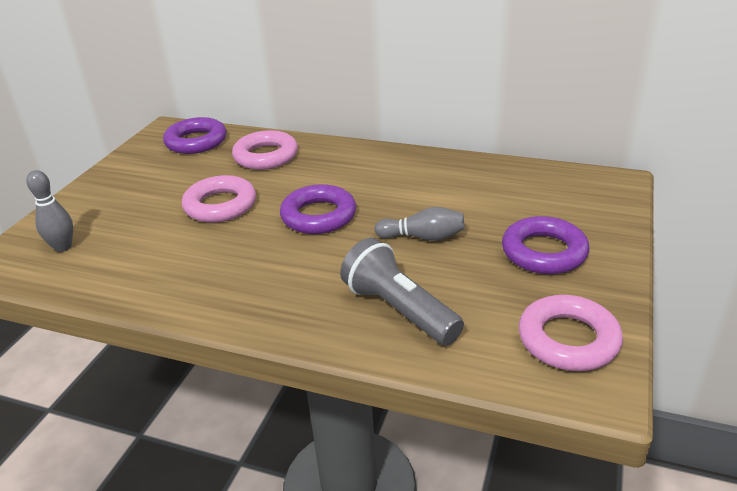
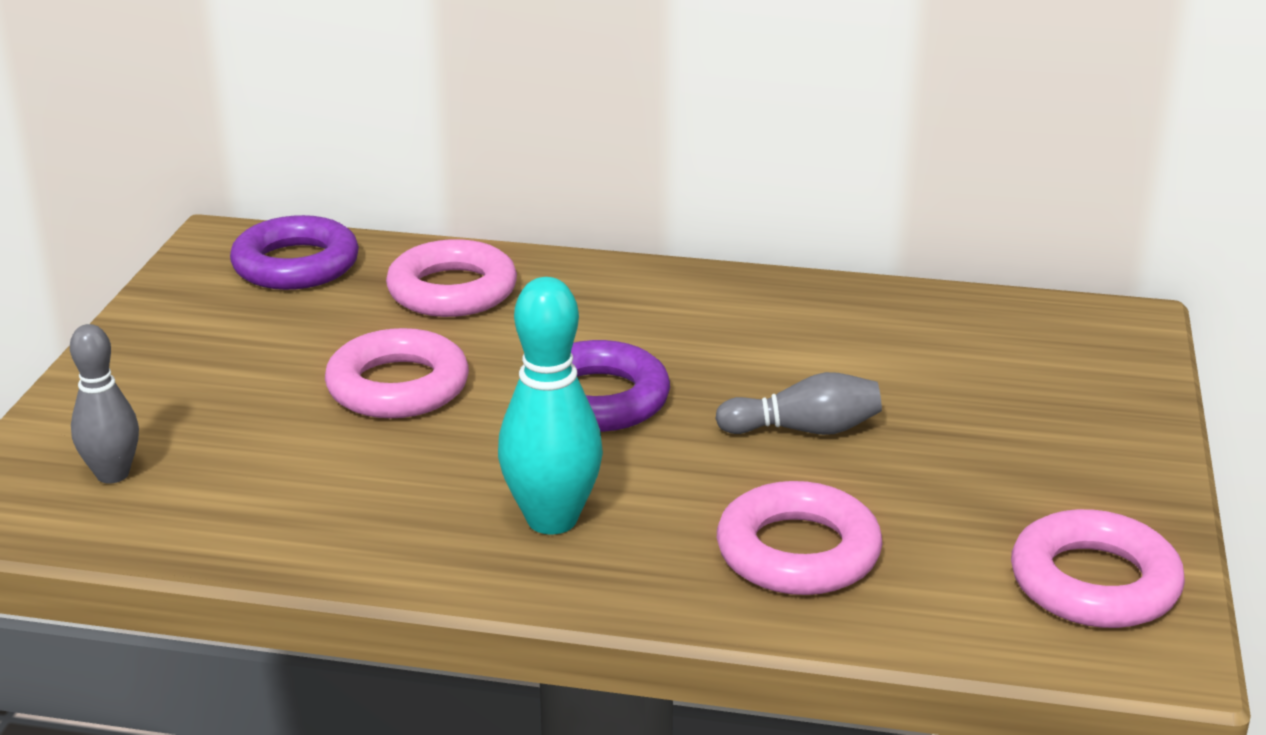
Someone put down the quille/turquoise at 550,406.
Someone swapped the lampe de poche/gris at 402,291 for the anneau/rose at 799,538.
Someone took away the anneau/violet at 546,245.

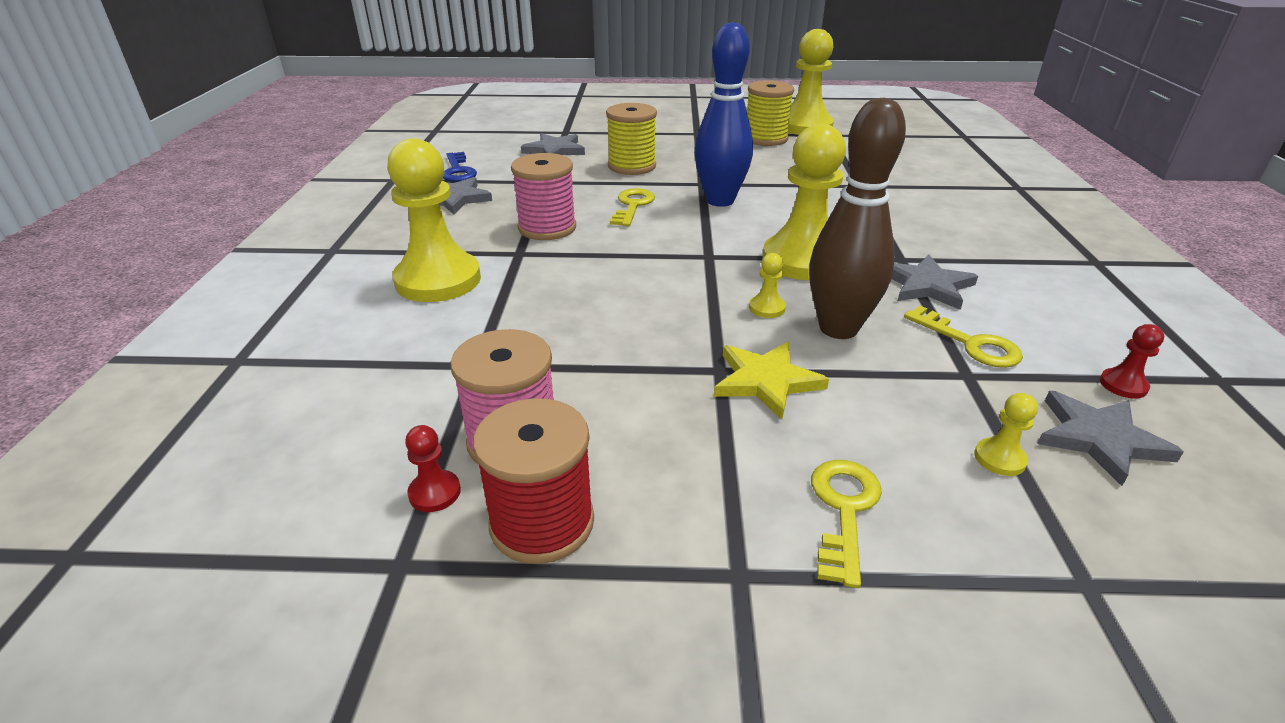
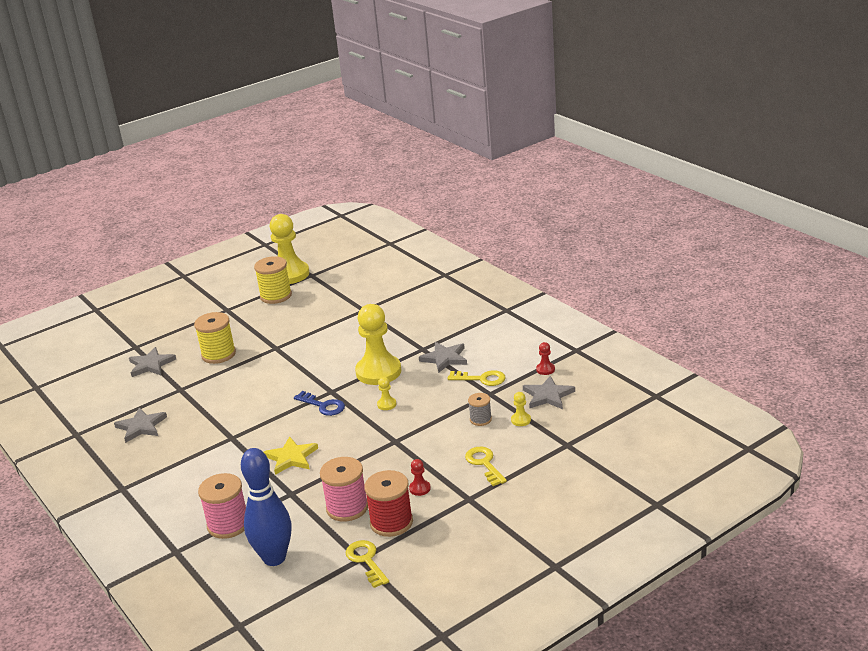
Someone carried the bobine/rose from 543,196 to 222,506.
Someone carried the quille/bleu from 724,114 to 266,507.
Someone carried the étoile/jaune from 771,381 to 291,455.
Someone carried the clé/bleu from 460,167 to 319,403.
Someone carried the clé/jaune from 632,207 to 367,564.
Someone carried the pion/rouge from 433,468 to 420,477.
Someone put down the bobine/gris at 480,409.
Someone took away the pion/jaune at 434,220.
Someone took away the quille/marron at 857,218.

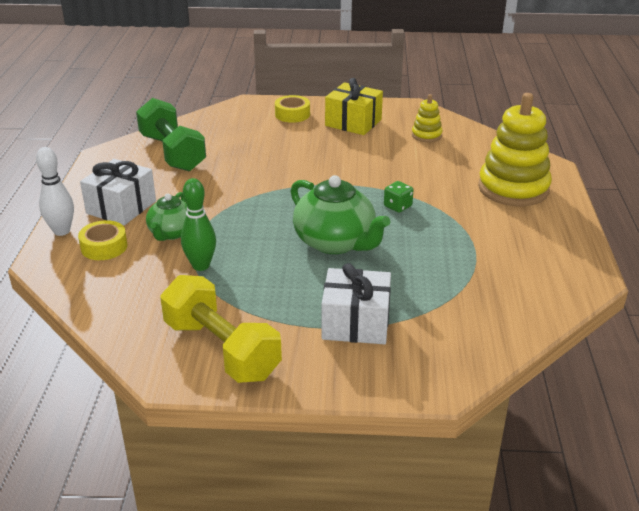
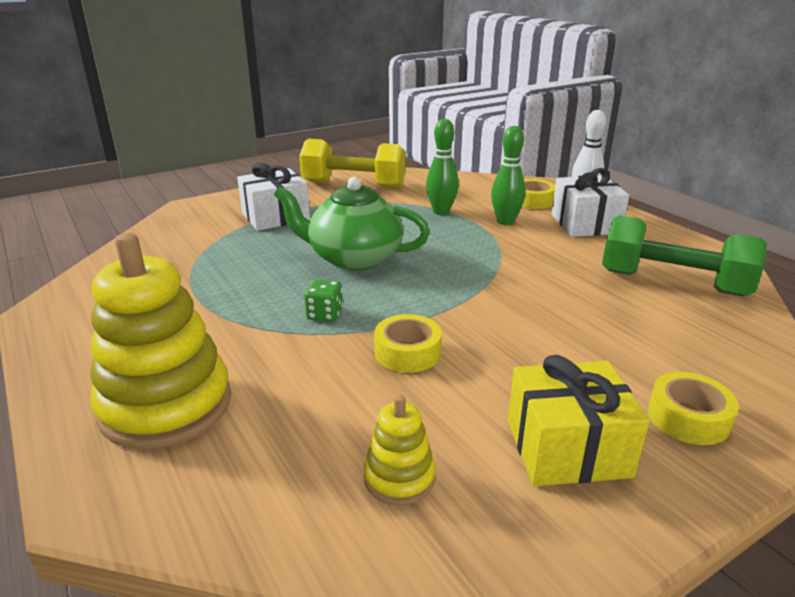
Someone put down the ruban adhésif/jaune at 408,343.
Someone swapped the théière/vert at 166,216 for the quille/vert at 508,175.

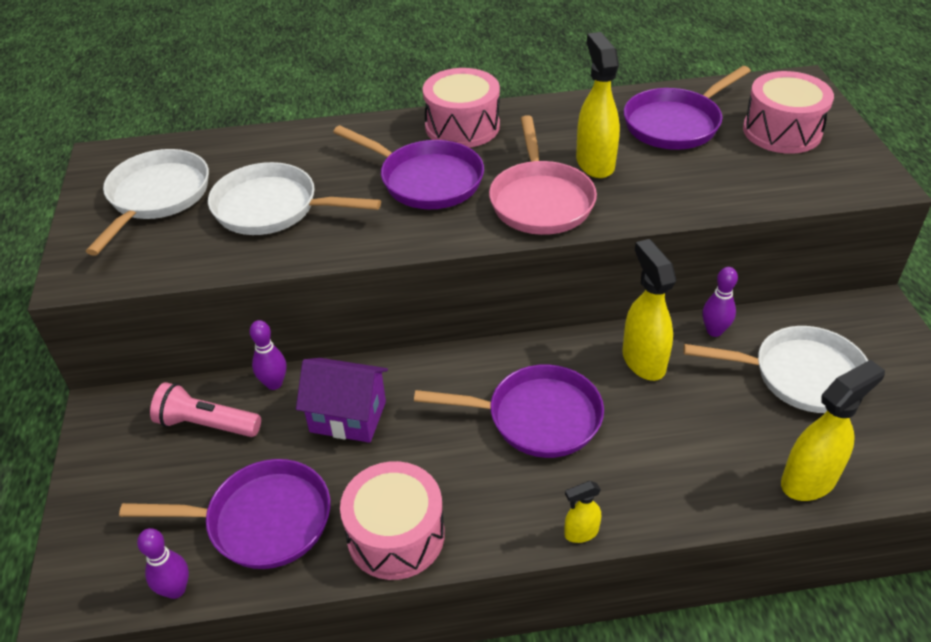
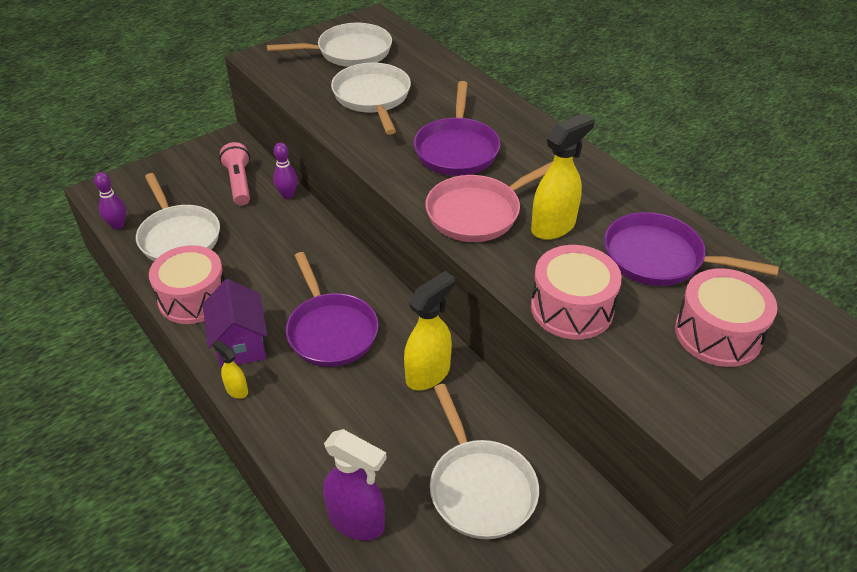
Someone repainted the poêle/violet at 224,514, which became the poêle/blanc at 178,217.
Someone carried the maison/violet from 342,400 to 235,323.
Someone repainted the vaporisateur/jaune at 833,430, which became the vaporisateur/violet at 355,485.
Someone carried the tambour/rose from 461,108 to 576,292.
Someone took away the quille/violet at 720,302.

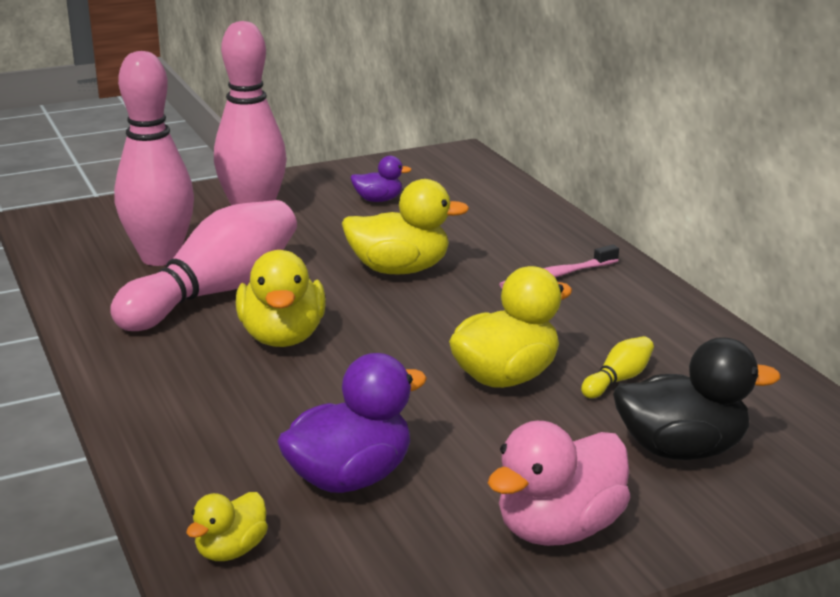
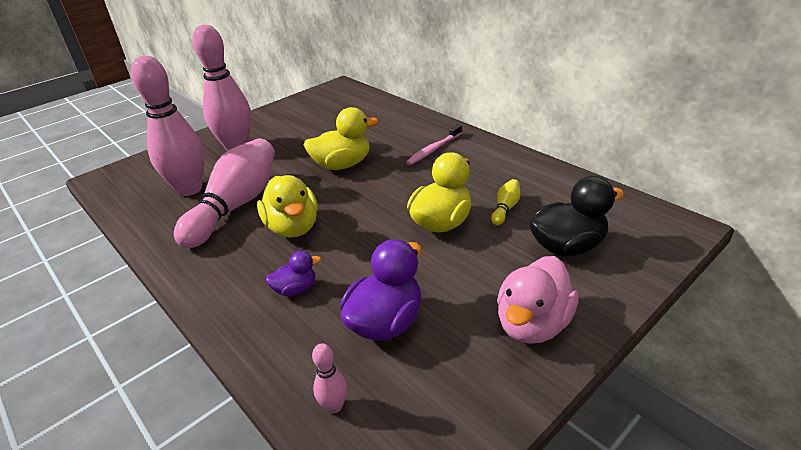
Someone carried the canard/violet from 381,179 to 293,273.
Someone swapped the canard/jaune at 227,526 for the quille/rose at 330,378.

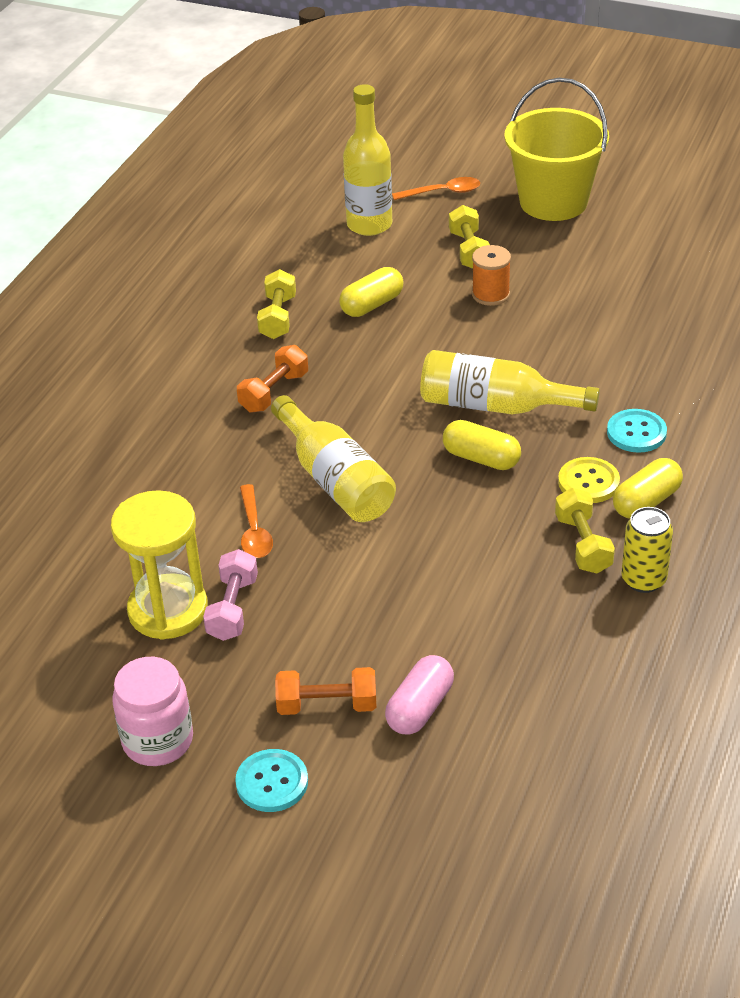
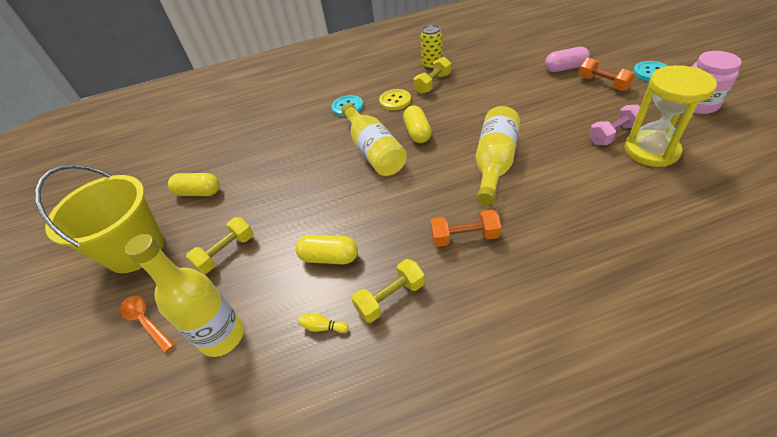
Someone carried the gélule/jaune from 648,488 to 193,184.
Someone put down the quille/jaune at 323,323.
Someone took away the cuillère/orange at 256,521.
Someone took away the bobine/orange at 491,275.

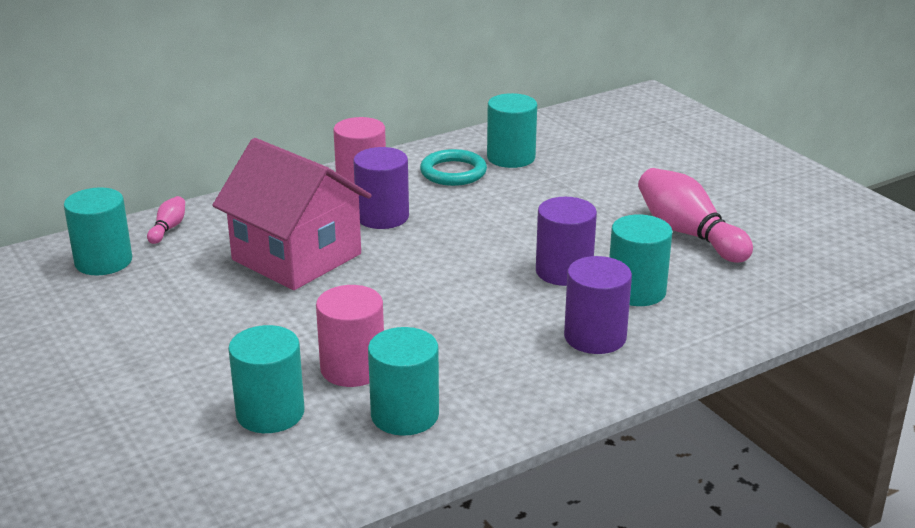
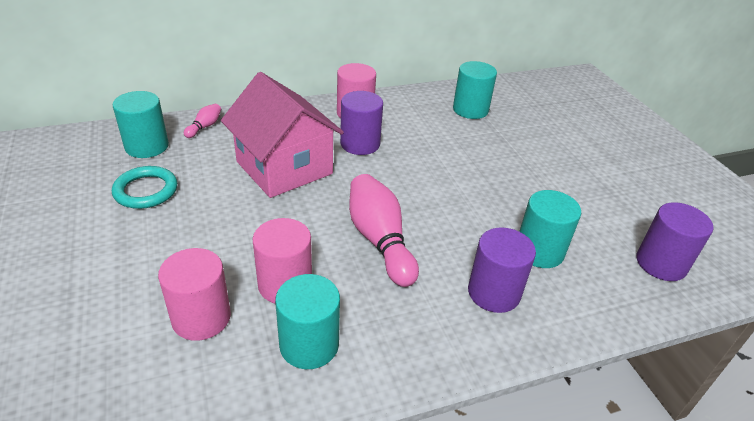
Someone carried the anneau/turquoise from 453,167 to 144,187.
Someone repainted the cylindre/turquoise at 266,379, which became the cylindre/rose at 194,294.
Someone carried the quille/rose from 695,215 to 384,230.
Someone carried the cylindre/violet from 566,241 to 675,241.

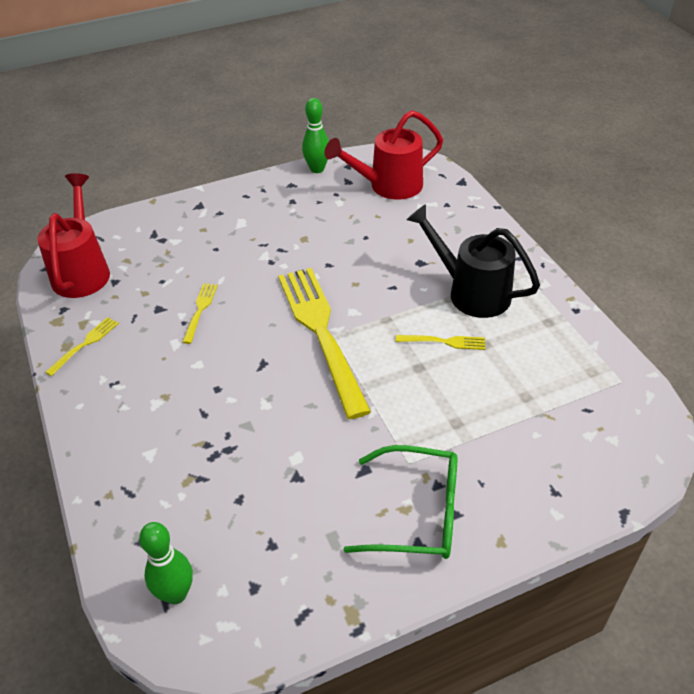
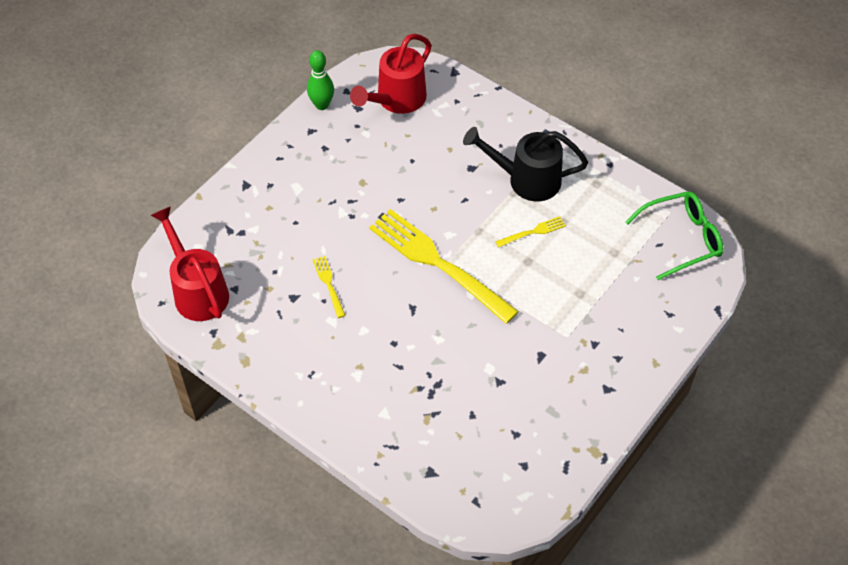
Someone carried the lunettes/vert from 400,502 to 674,235.
Someone took away the fourchette/jaune at 82,346.
Someone took away the quille/vert at 166,563.

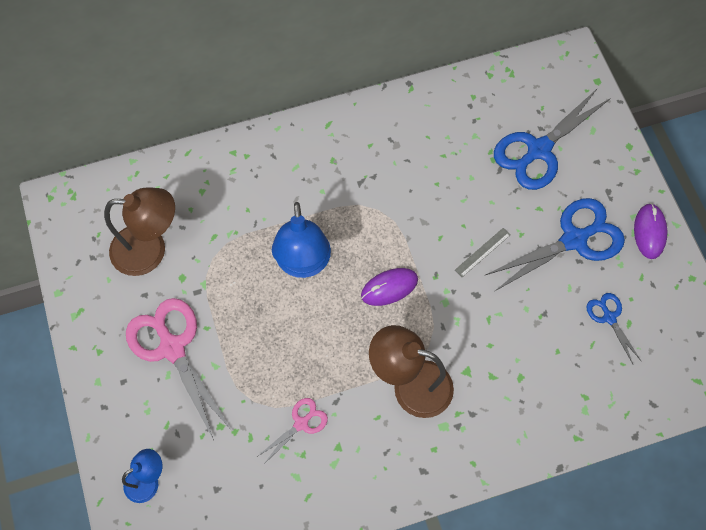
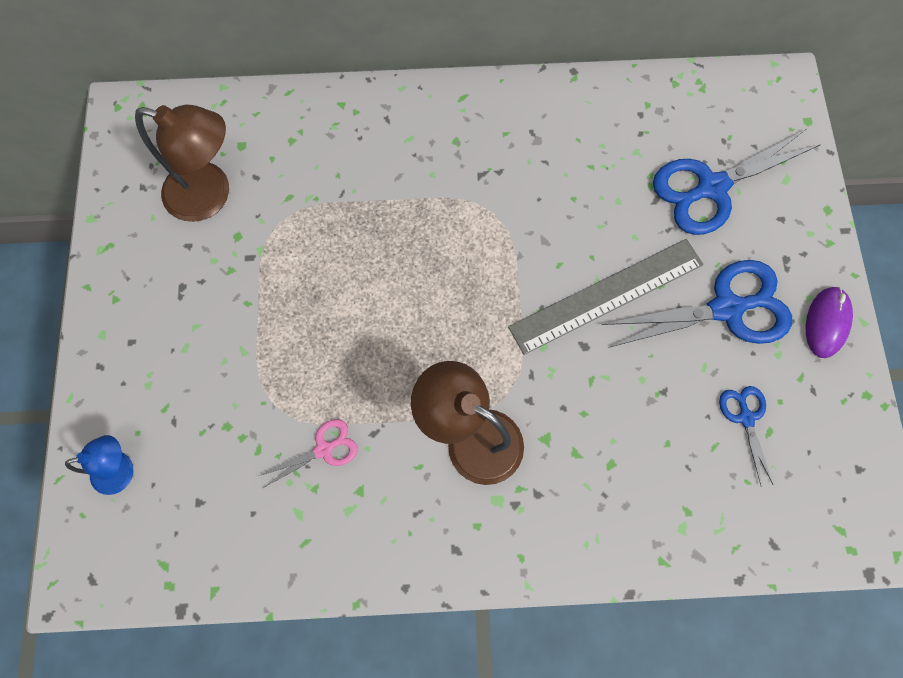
Someone scaled the règle/gris at 483,252 by 2.38.
Someone took away the ciseaux/rose at 179,369.
Someone took away the lampe/bleu at 301,240.
Someone took away the souris/violet at 389,287.

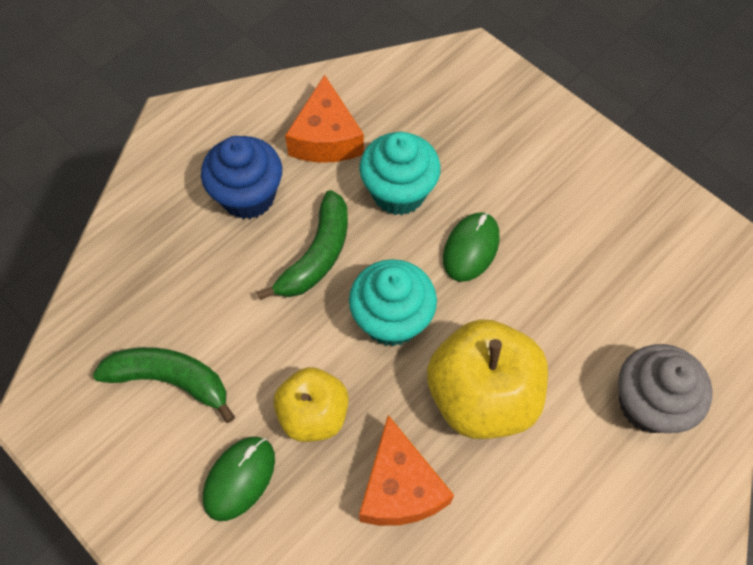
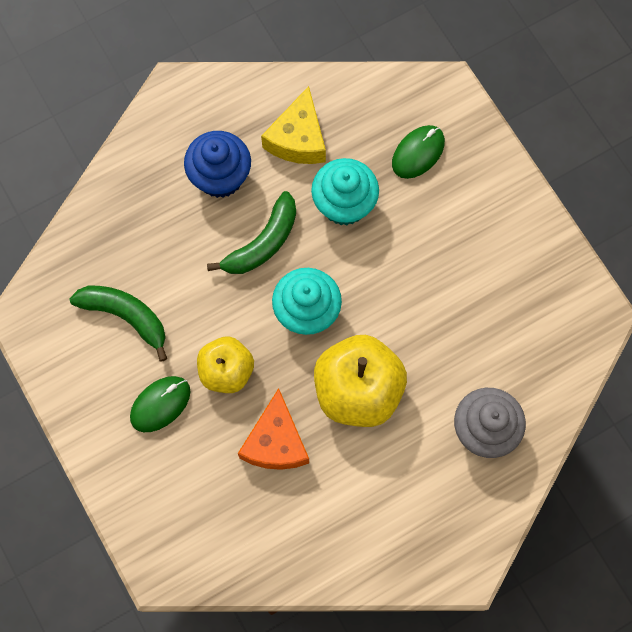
Someone repainted the fromage/orange at 324,119, which became the fromage/jaune at 293,125.
Someone carried the souris/vert from 471,247 to 418,152.

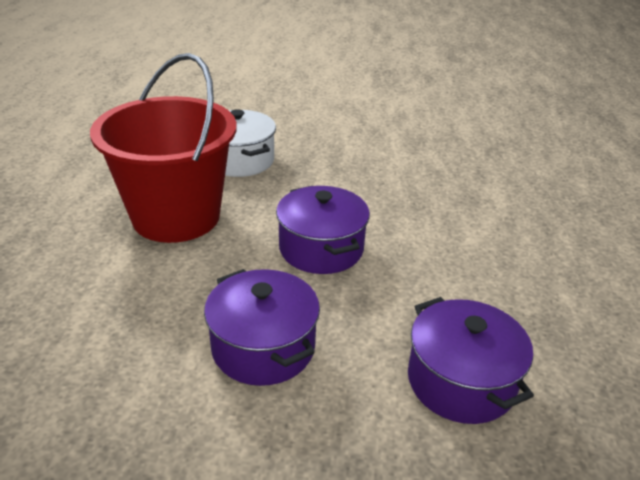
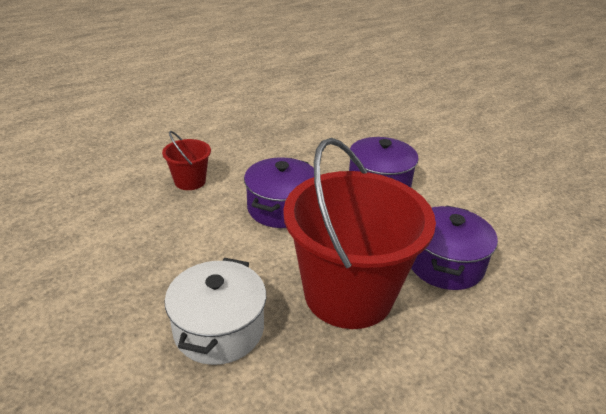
Someone put down the seau/rouge at 186,160.
Someone carried the marmite/violet from 471,360 to 454,247.

